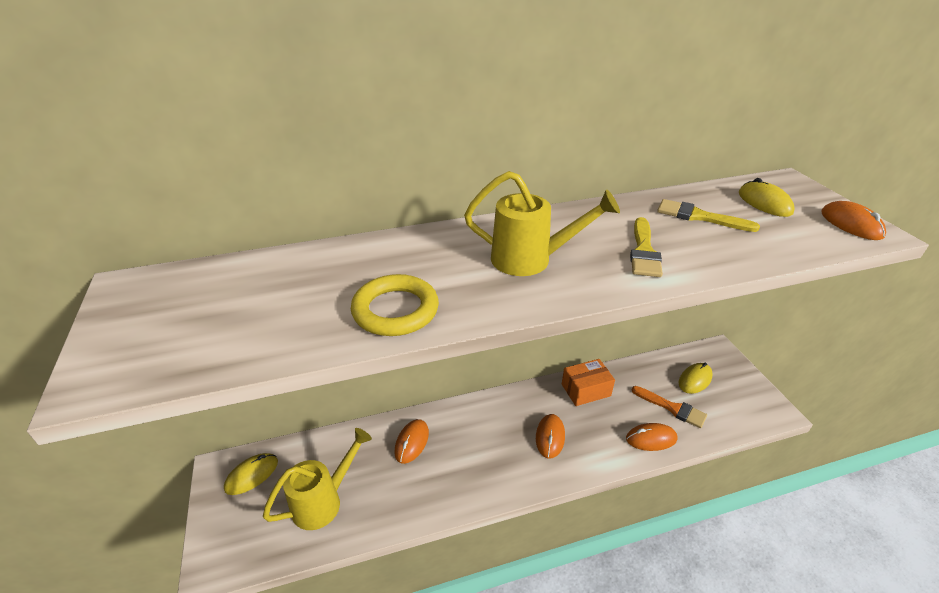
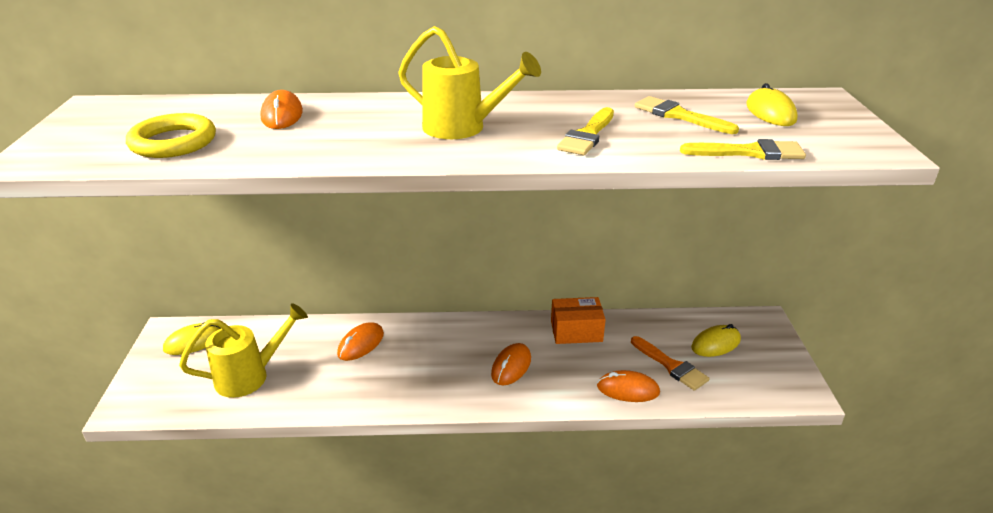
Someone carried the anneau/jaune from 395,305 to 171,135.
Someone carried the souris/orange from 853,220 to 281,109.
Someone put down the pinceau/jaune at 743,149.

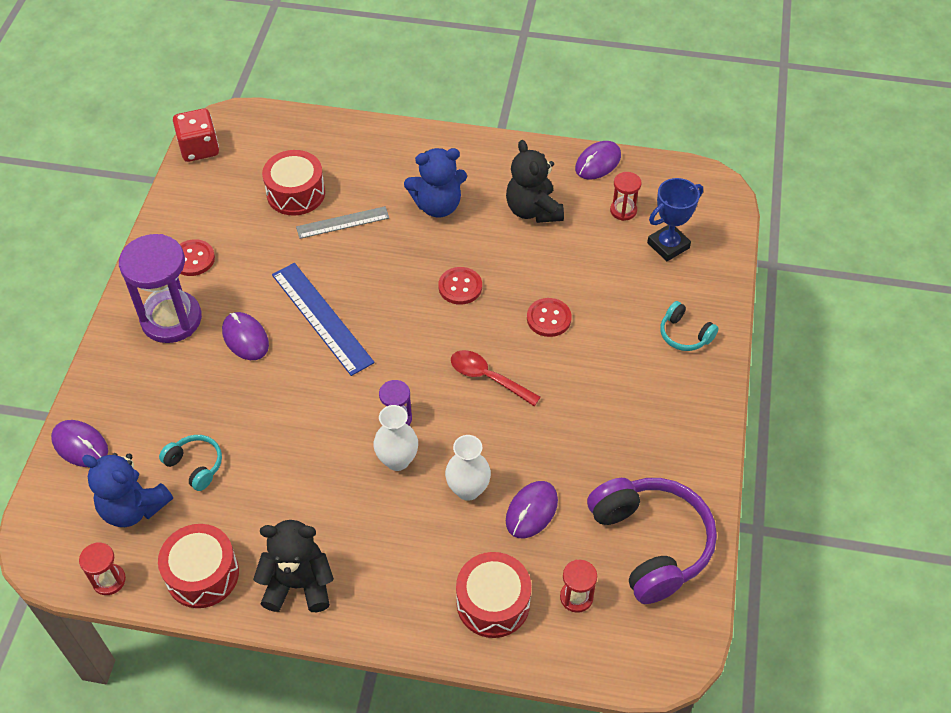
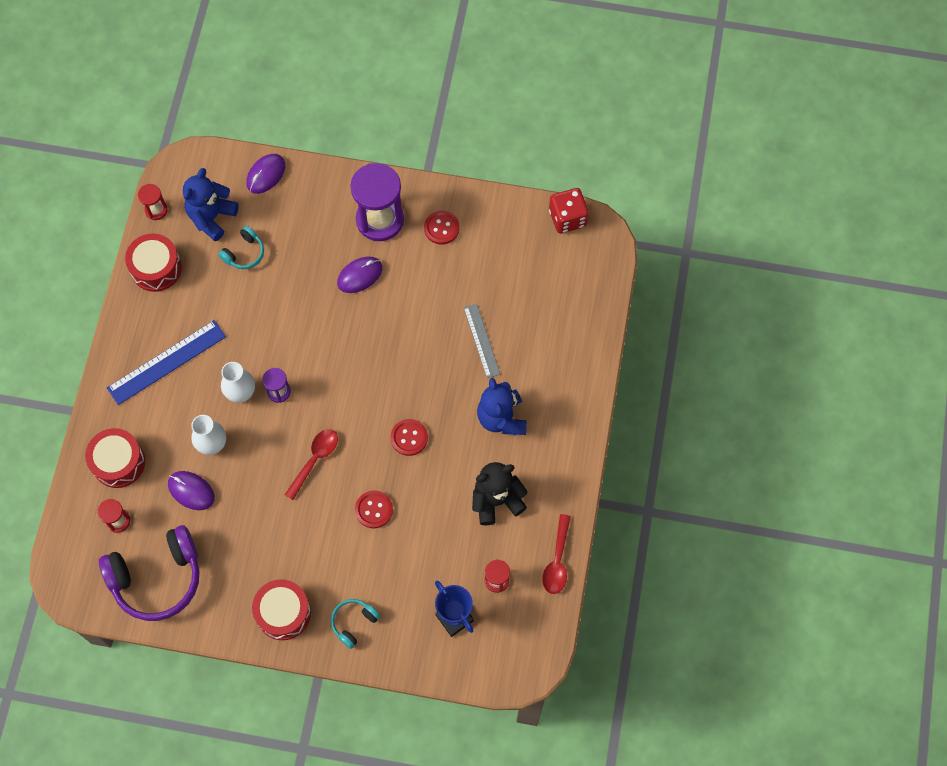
Someone carried the règle/bleu from 323,319 to 166,362.
Someone carried the tambour/rouge from 293,183 to 281,609.
Someone swapped the souris/violet at 598,160 for the cuillère/rouge at 556,554.
Someone took away the ours en peluche/noir at 293,566.

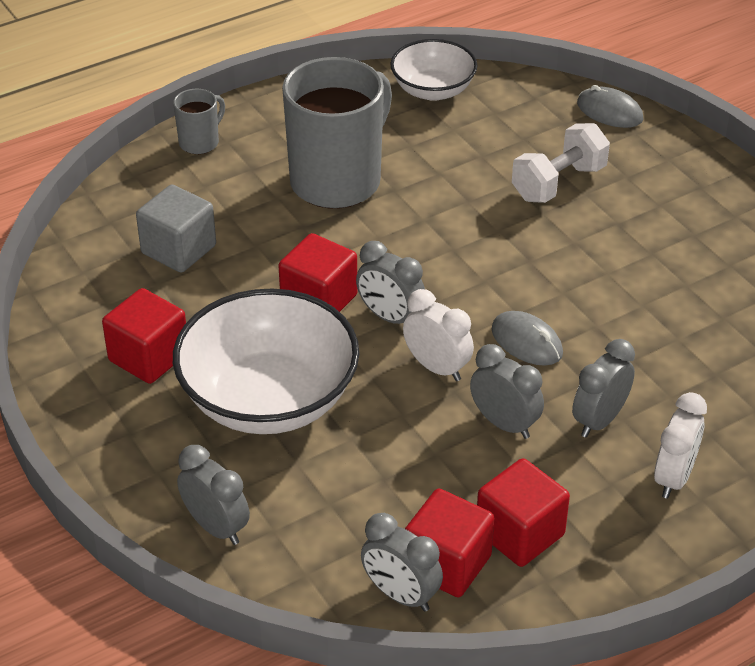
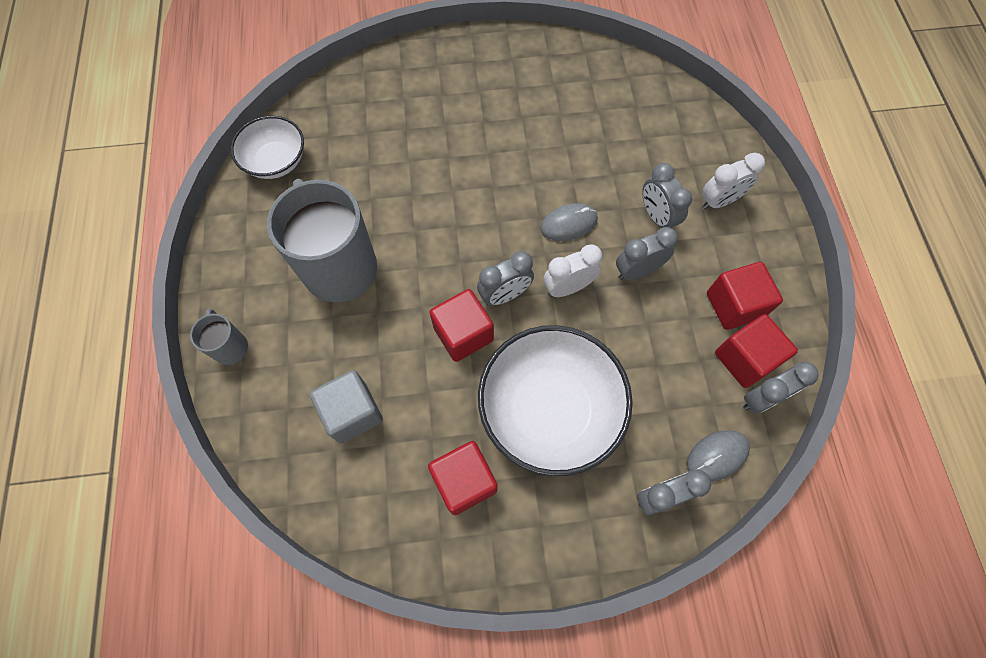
Someone carried the souris/gris from 610,106 to 718,456.
Someone rotated the réveil/blanc at 680,445 by 105 degrees clockwise.
Someone took away the haltère/blanc at 561,163.

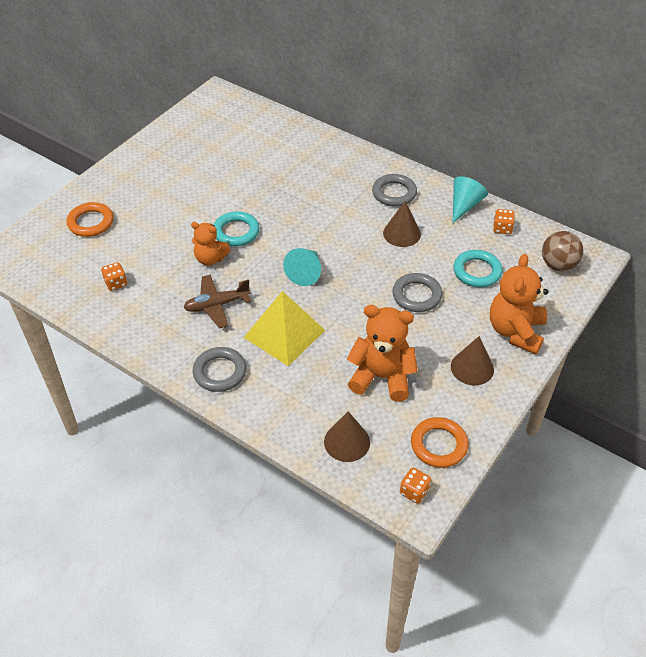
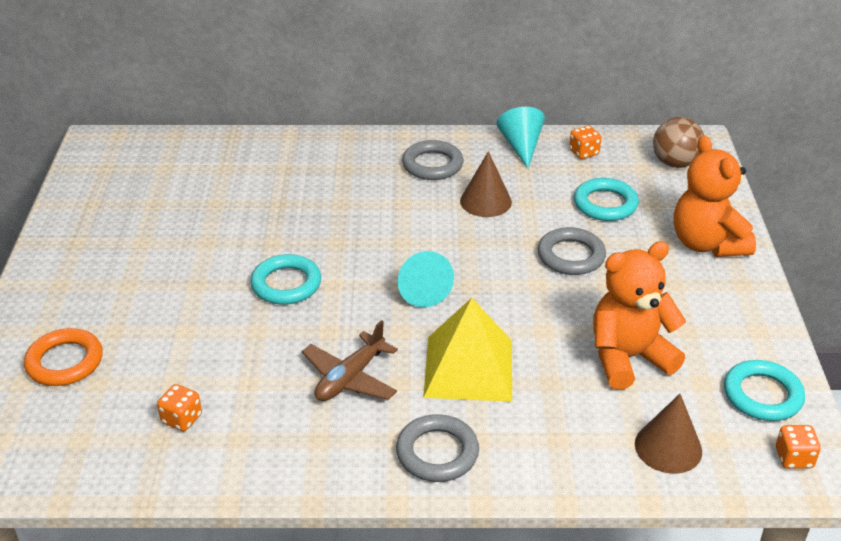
Someone repainted the anneau/orange at 439,442, which became the anneau/turquoise at 764,390.
Someone took away the ours en peluche/orange at 211,244.
Someone took away the cône/marron at 472,361.

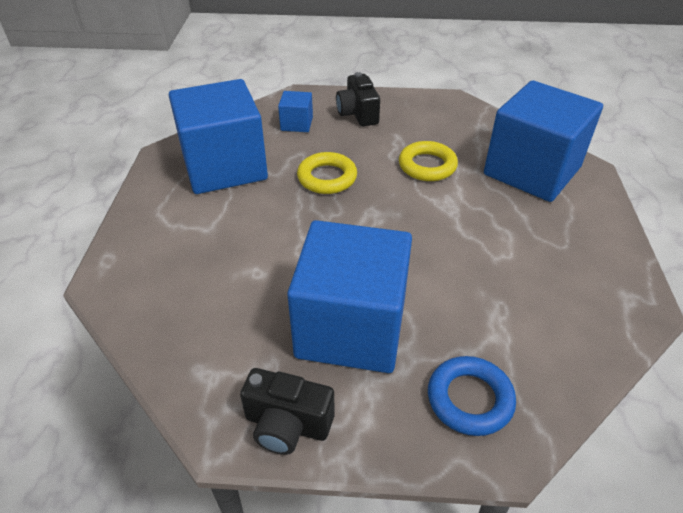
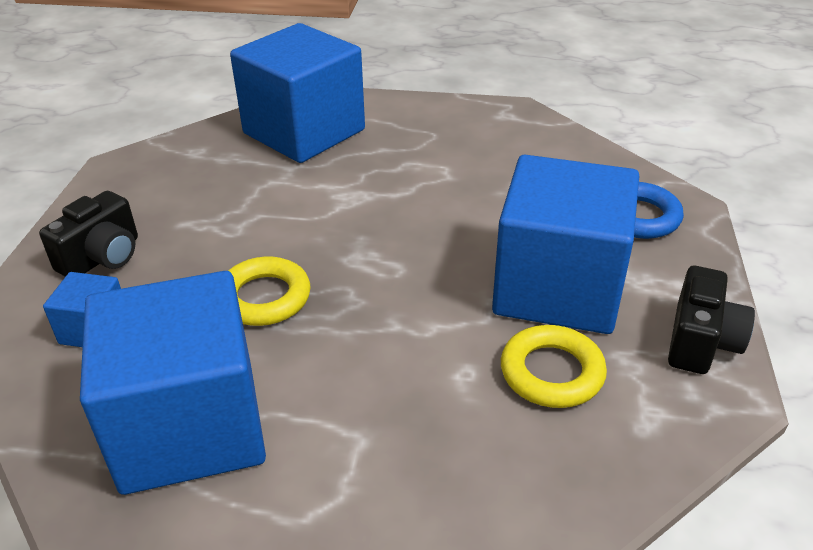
Someone rotated the appareil photo/noir at 358,99 by 45 degrees counterclockwise.
Someone carried the anneau/jaune from 428,161 to 554,366.

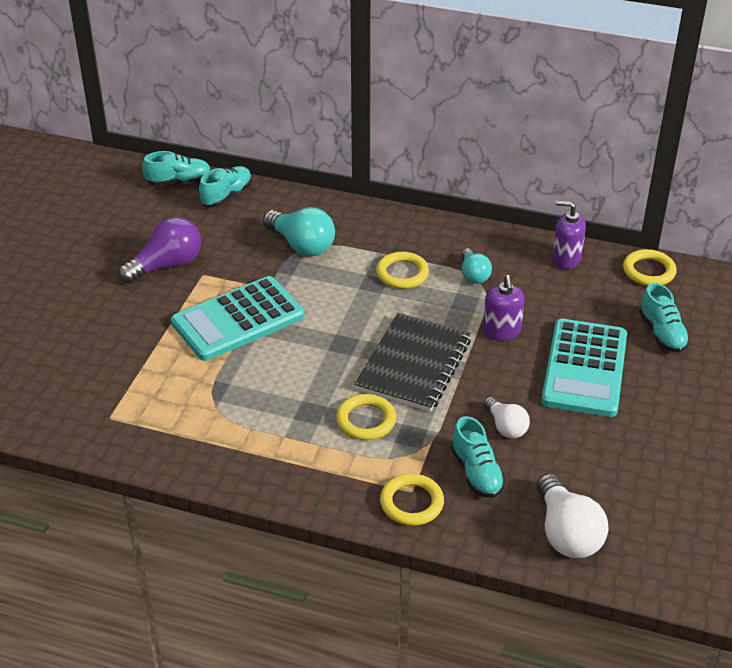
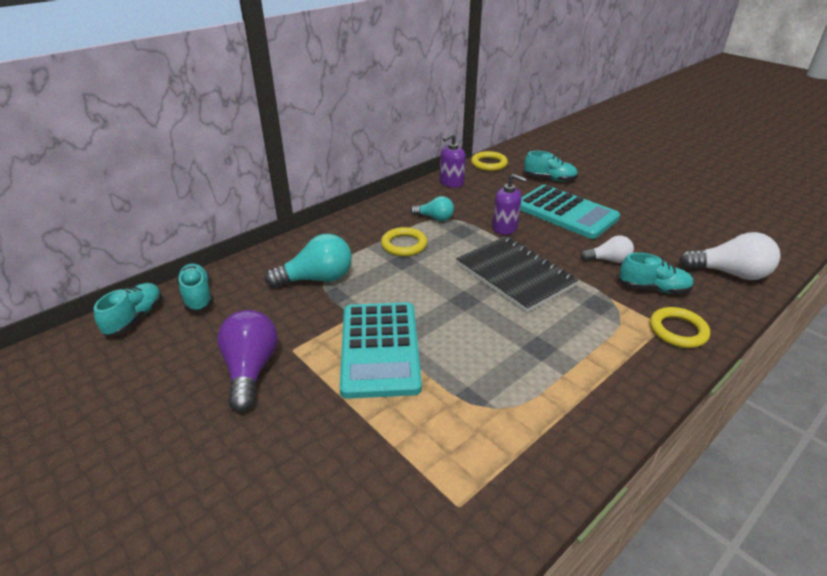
Someone took away the anneau/jaune at 366,417.

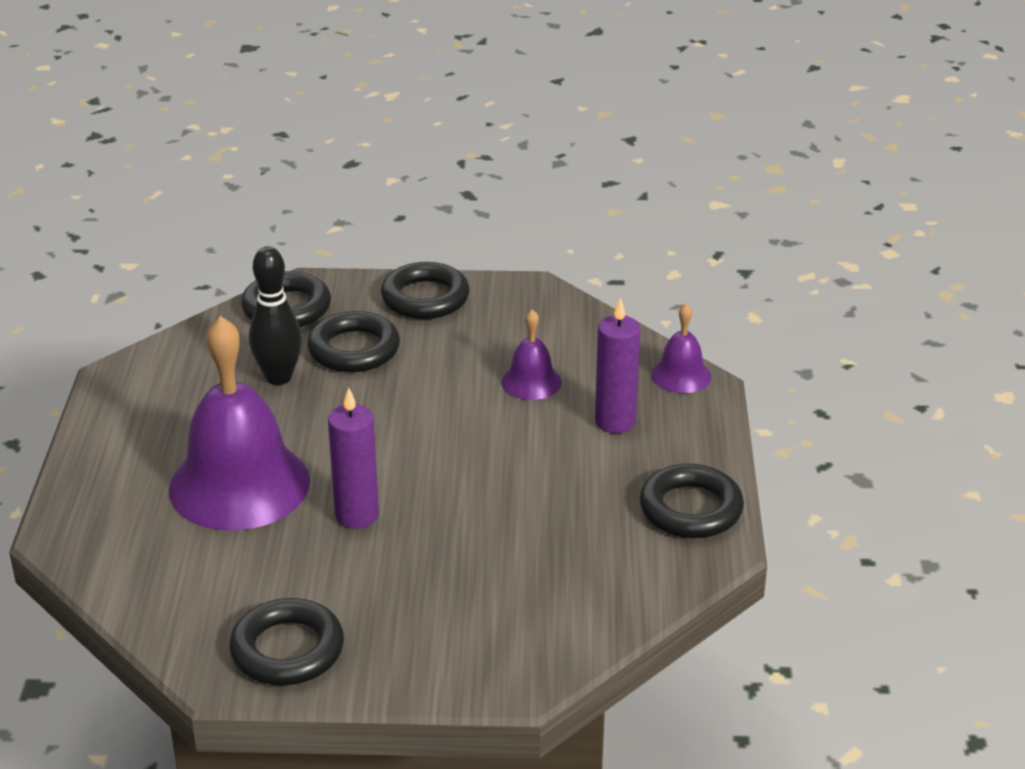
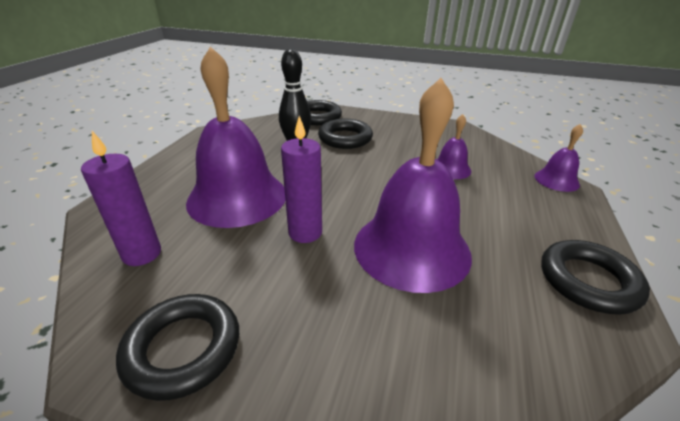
Someone carried the bougie/violet from 618,365 to 121,198.
Someone put down the cloche/violet at 413,185.
Someone took away the anneau/noir at 425,290.

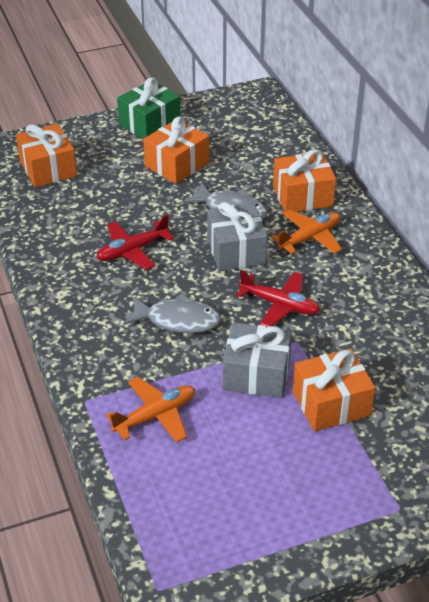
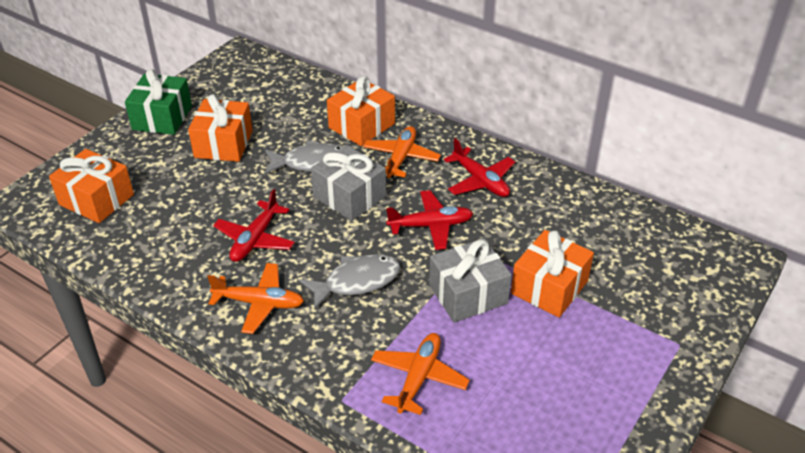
Someone put down the avion/orange at 255,298.
Someone put down the avion/rouge at 479,167.

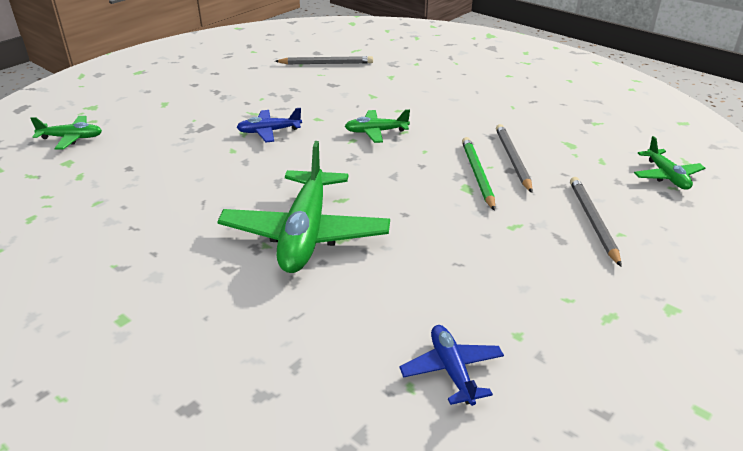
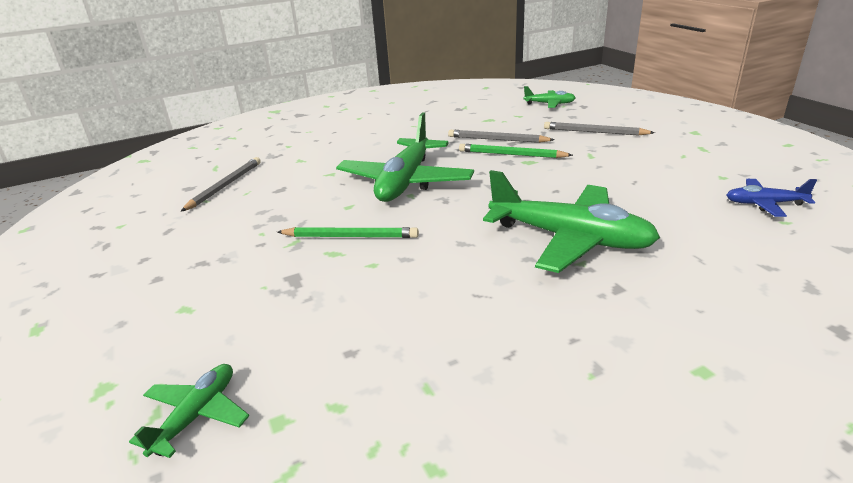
Someone swapped the avion/bleu at 269,125 for the crayon/vert at 348,232.
Someone scaled the avion/vert at 377,126 by 2.03.

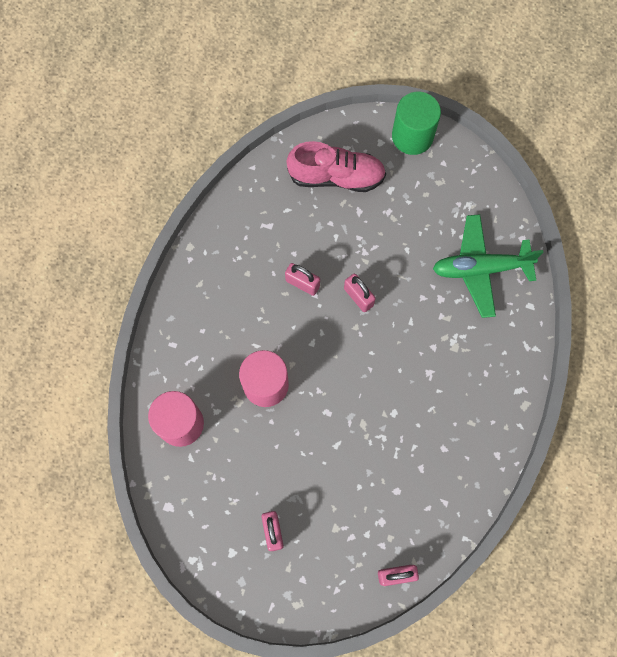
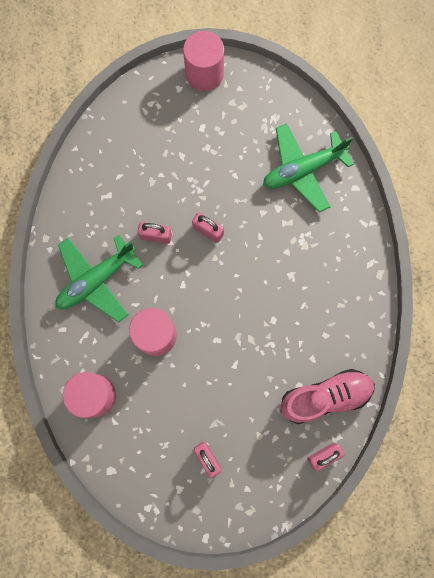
Someone put down the avion/vert at 99,278.
Someone repainted the cylindre/vert at 416,123, which became the cylindre/rose at 203,61.
Someone carried the chaussure/rose from 336,166 to 327,396.

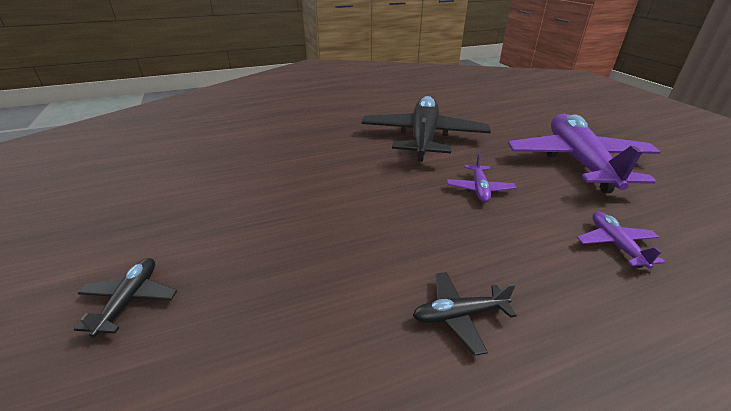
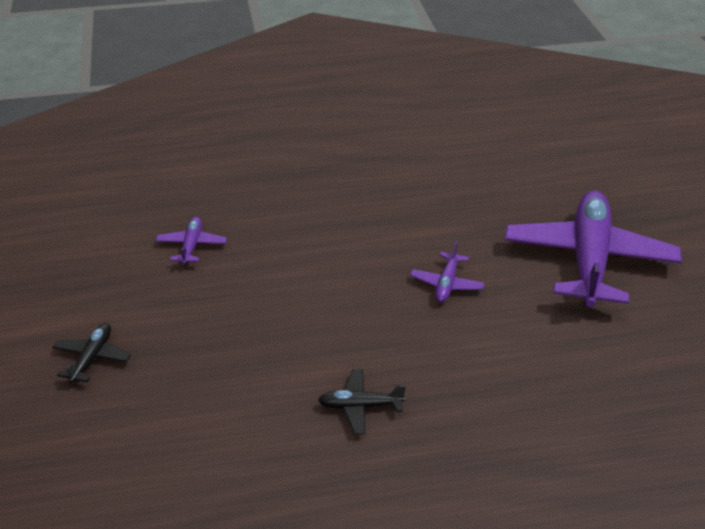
Someone carried the avion/violet from 621,240 to 191,241.
Someone took away the avion/noir at 426,129.

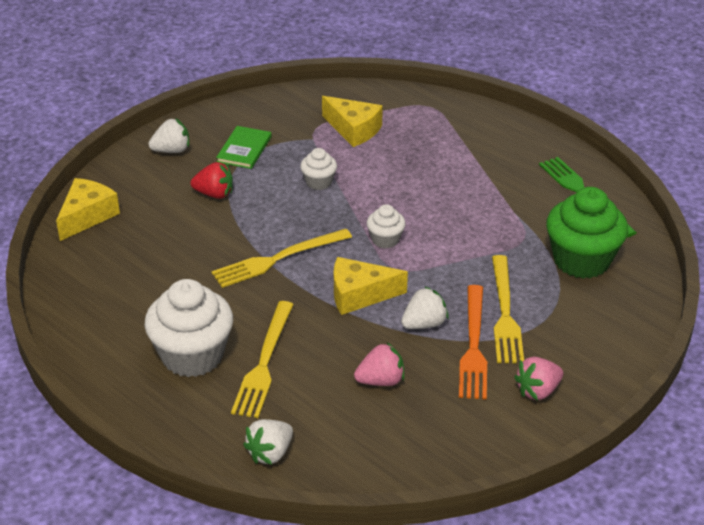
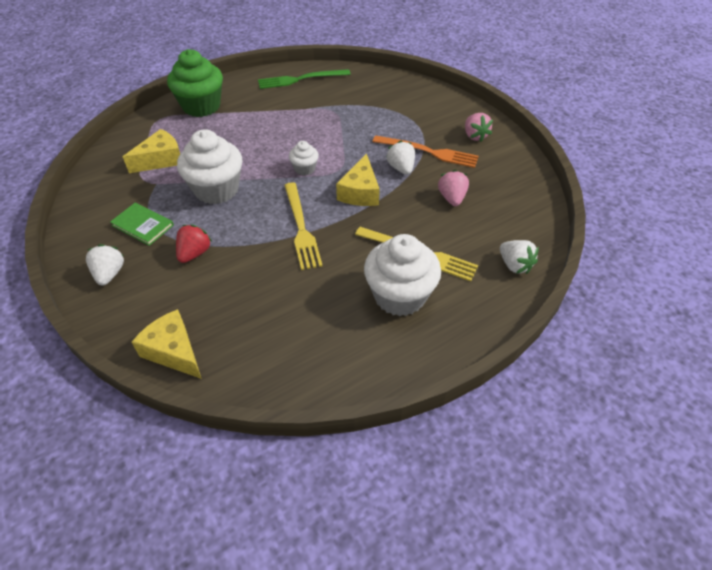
Someone carried the muffin/vert from 587,233 to 195,83.
Someone scaled the muffin/blanc at 318,169 by 2.02.
Someone took away the fourchette/jaune at 508,309.

